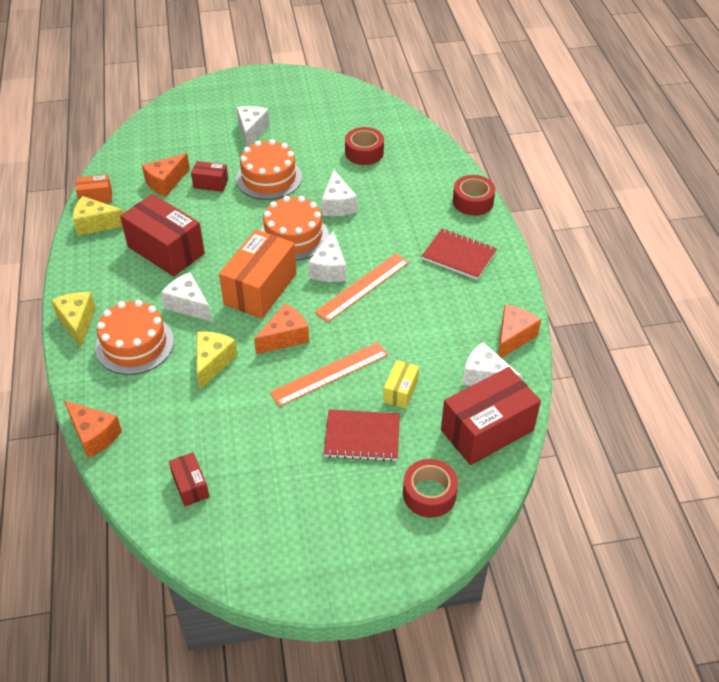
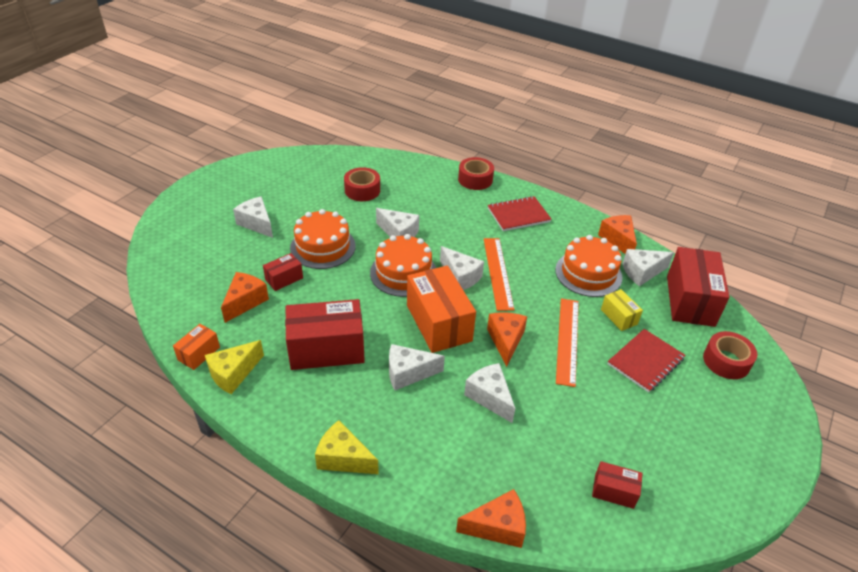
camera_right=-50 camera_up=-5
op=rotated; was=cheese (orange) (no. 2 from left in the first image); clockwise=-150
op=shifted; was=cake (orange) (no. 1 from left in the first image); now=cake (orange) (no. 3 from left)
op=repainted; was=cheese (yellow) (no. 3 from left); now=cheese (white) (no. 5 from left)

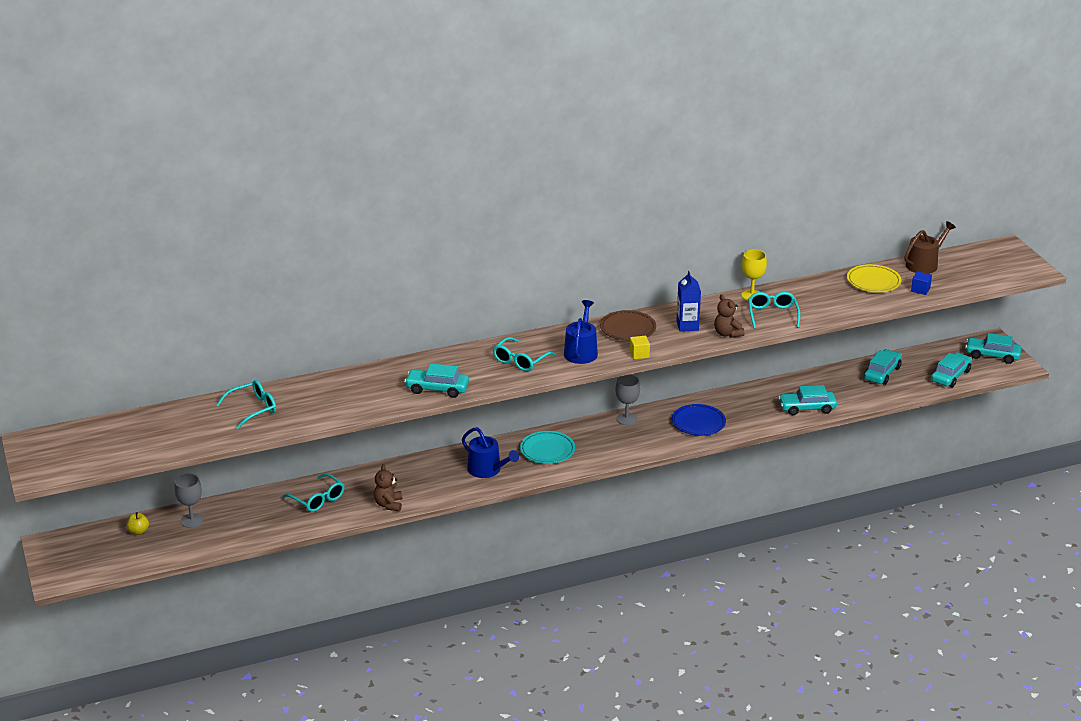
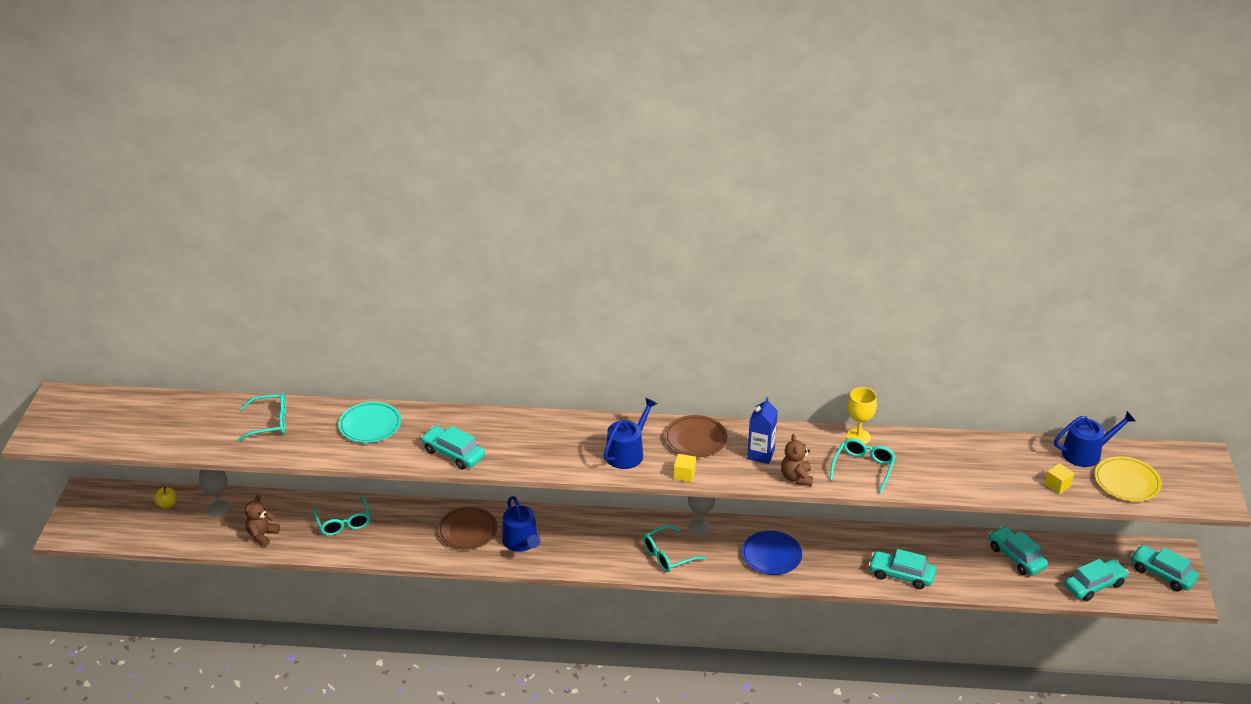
camera_right=25 camera_up=5
op=repainted; was=watering can (brown); now=watering can (blue) (no. 3 from left)
op=shifted; was=plate (yellow)
op=repainted; was=cube (blue); now=cube (yellow) (no. 2 from left)
op=shifted; was=glasses (turquoise) (no. 3 from left)
op=rotated; was=car (turquoise) (no. 3 from left); clockwise=-90
op=shifted; was=plate (turquoise)
op=shifted; was=teddy bear (brown) (no. 1 from left)
op=new; now=plate (brown) (no. 1 from left)

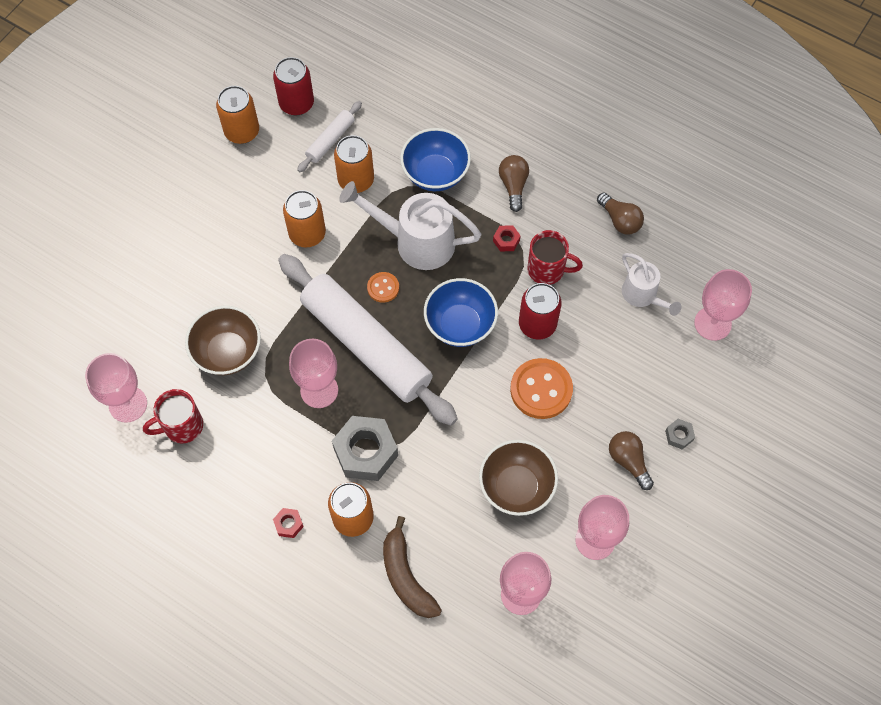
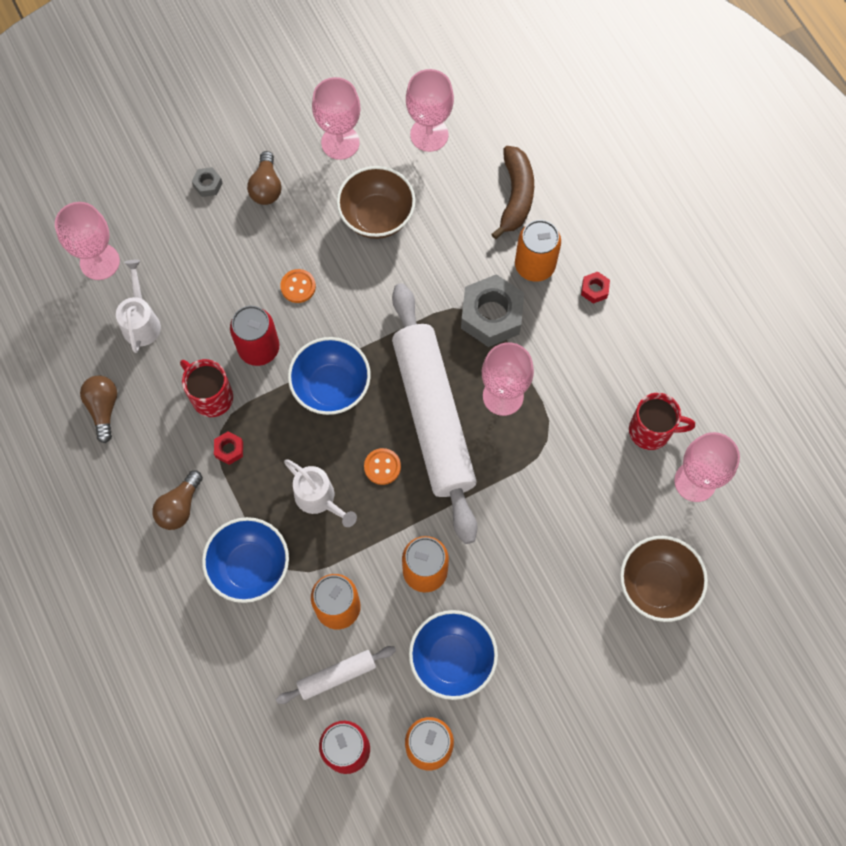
camera_right=-150 camera_up=5
op=scaled; was=watering can (white) (no. 1 from left in the first image); ratio=0.59
op=shifted; was=bowl (brown) (no. 1 from left in the first image); now=bowl (brown) (no. 2 from left)
op=scaled; was=button (orange) (no. 2 from left in the first image); ratio=0.54
op=new; now=bowl (blue) (no. 3 from left)

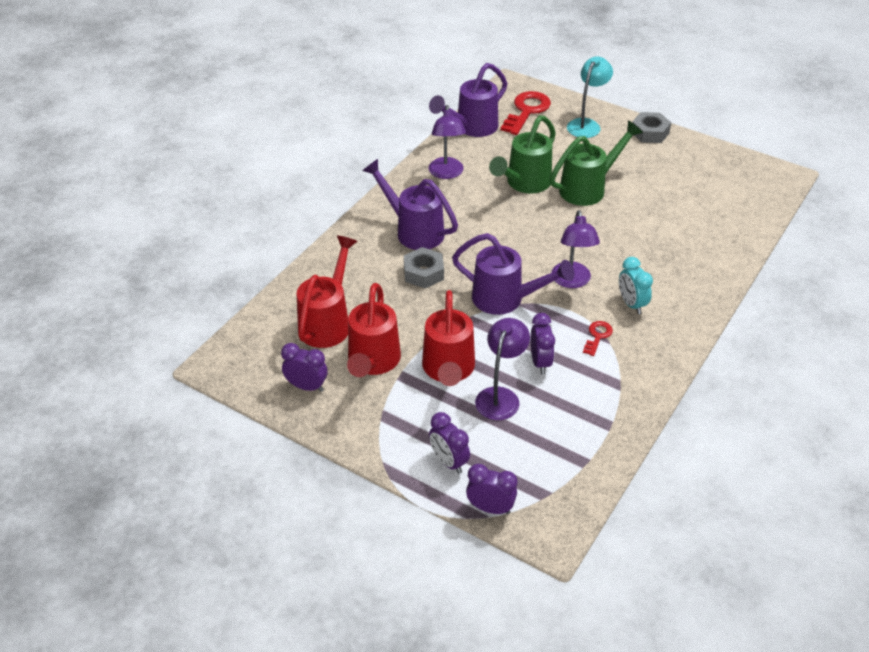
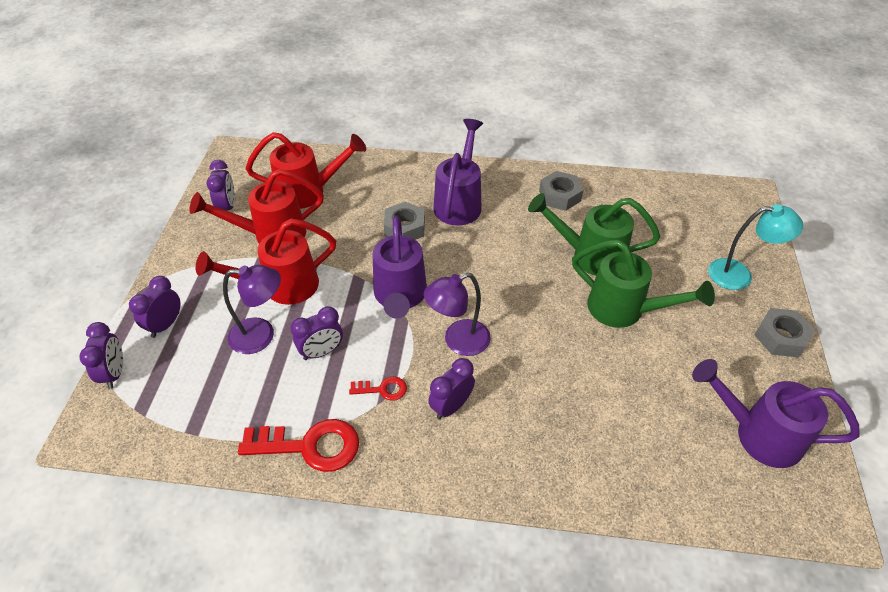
camera_right=65 camera_up=5
op=shifted; was=watering can (purple) (no. 2 from left in the first image); now=watering can (purple) (no. 3 from left)
op=shifted; was=key (red) (no. 1 from left)
op=swapped; was=lamp (purple) (no. 1 from left); now=nut (grey) (no. 2 from left)
op=repainted; was=clock (turquoise); now=clock (purple) (no. 5 from left)

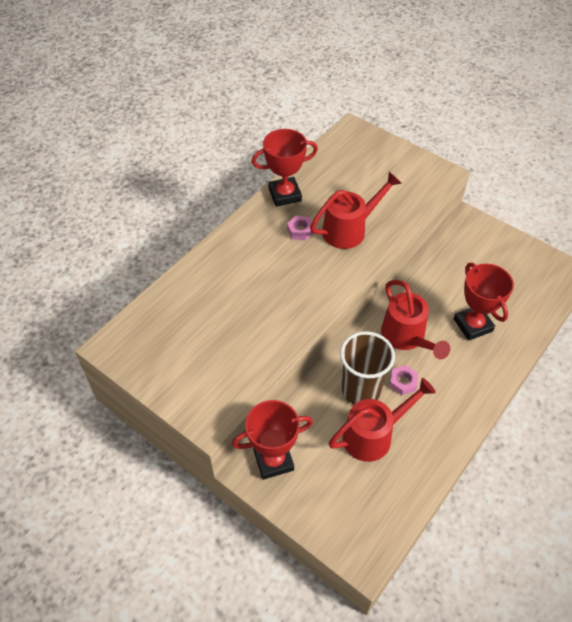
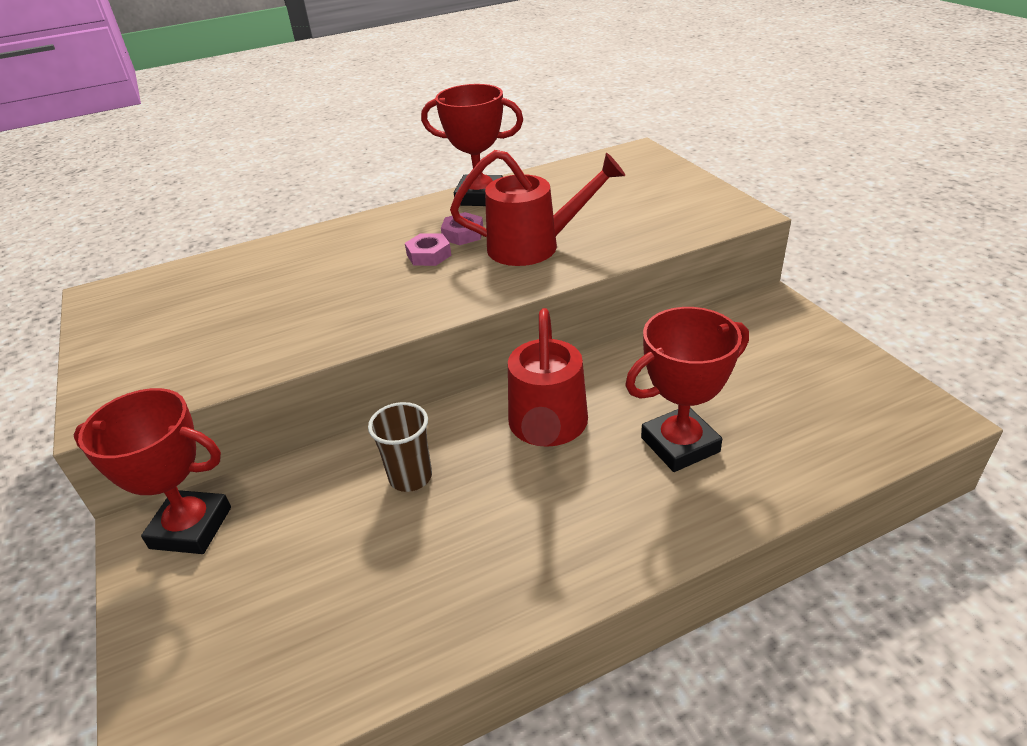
camera_right=30 camera_up=-15
op=rotated; was=trophy (red) (no. 3 from left); clockwise=60
op=scaled; was=cup (brown); ratio=0.6
op=shifted; was=nut (pink) (no. 2 from left in the first image); now=nut (pink) (no. 1 from left)
op=gone; was=watering can (red) (no. 2 from left)

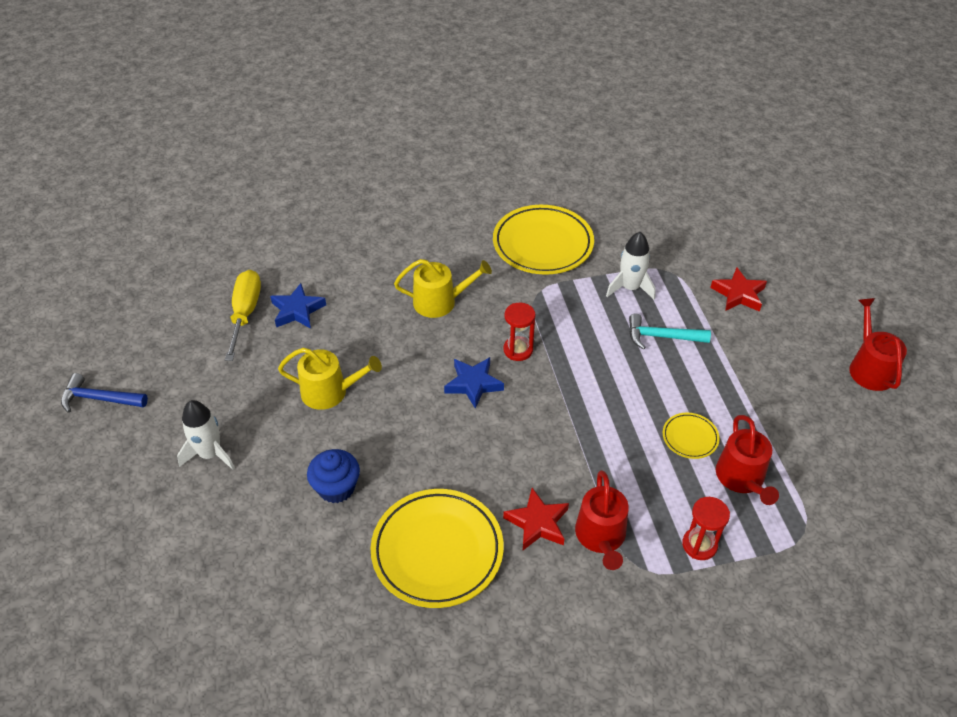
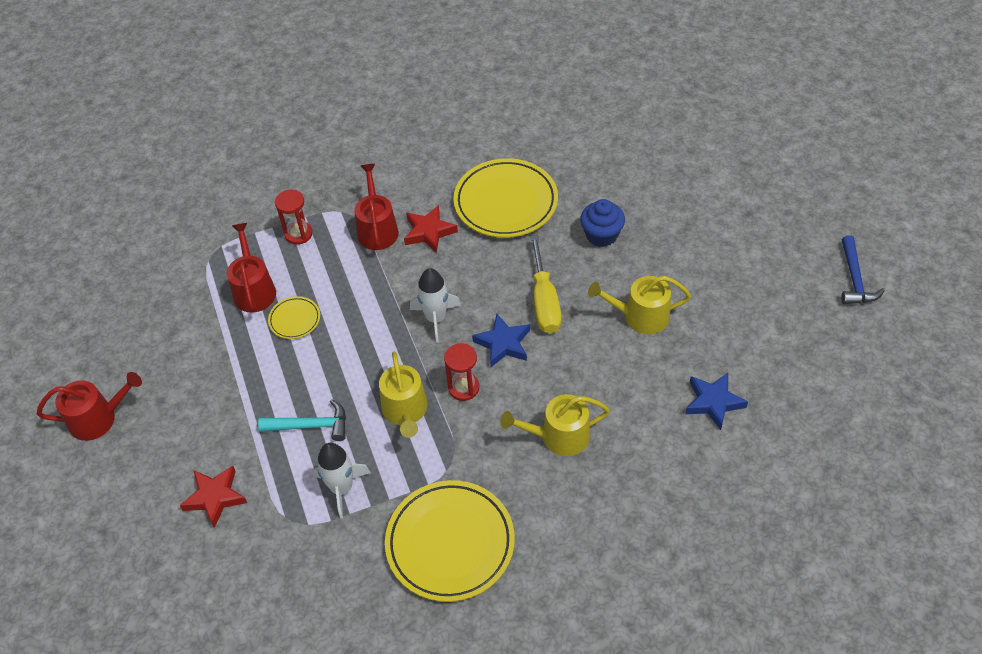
camera_right=175 camera_up=5
op=shifted; was=screwdriver (yellow)
op=rotated; was=watering can (red) (no. 3 from left in the first image); clockwise=-90
op=rotated; was=hammer (blue); clockwise=90
op=shifted; was=rocket (white) (no. 1 from left in the first image); now=rocket (white) (no. 2 from left)
op=new; now=watering can (yellow) (no. 1 from left)

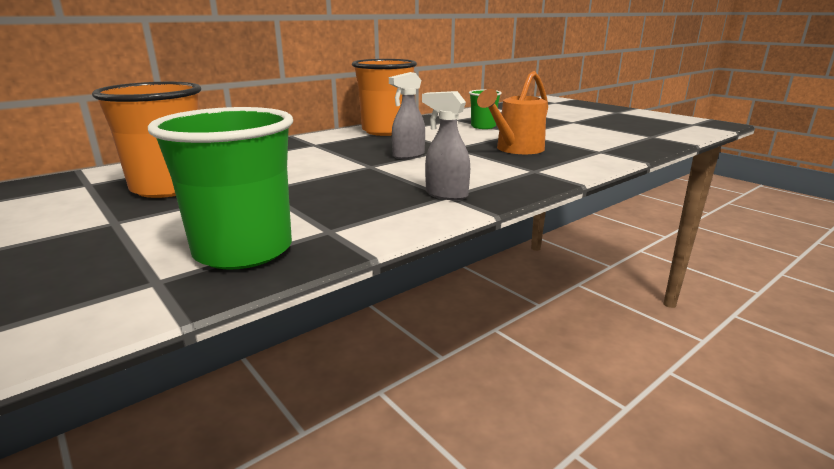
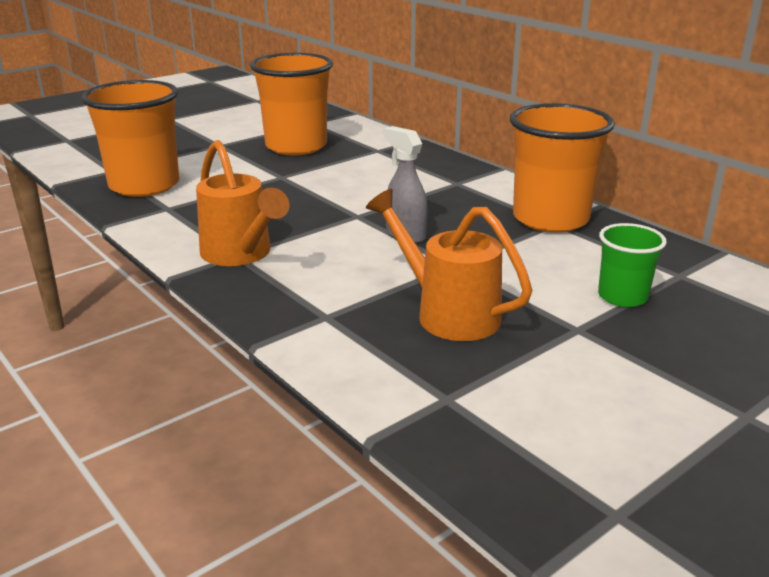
camera_right=90 camera_up=5
op=swapped; was=spray bottle (grey) (no. 2 from left); now=watering can (orange) (no. 1 from left)
op=repainted; was=cup (green) (no. 1 from left); now=cup (orange) (no. 1 from left)

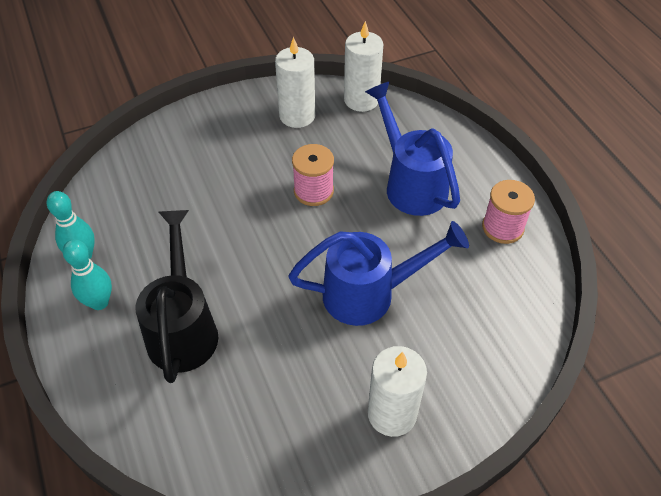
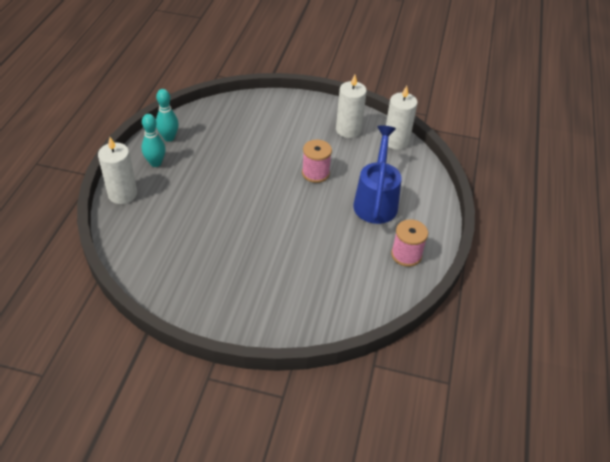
camera_right=35 camera_up=-5
op=gone; was=watering can (black)
op=gone; was=watering can (blue) (no. 1 from left)
op=shifted; was=candle (white) (no. 3 from left in the first image); now=candle (white) (no. 1 from left)

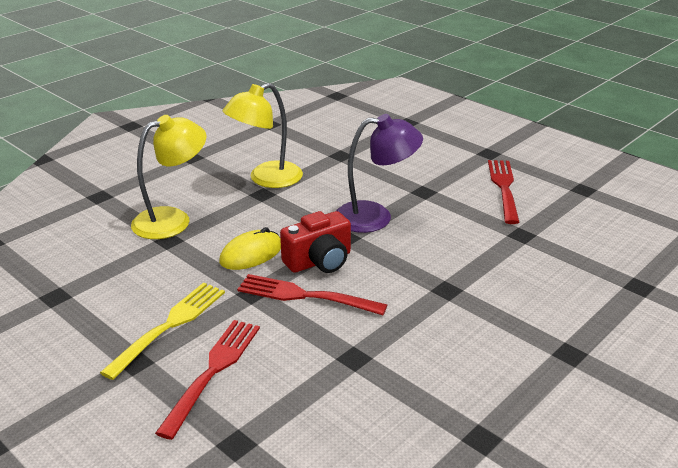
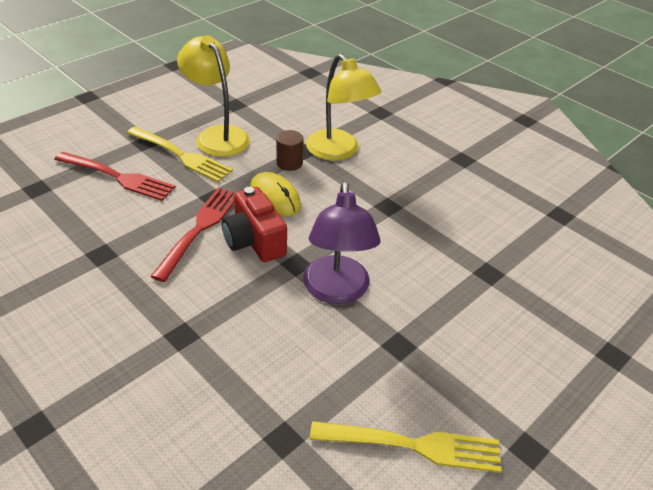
camera_right=90 camera_up=10
op=shifted; was=lamp (yellow) (no. 2 from left in the first image); now=lamp (yellow) (no. 1 from left)
op=repainted; was=fork (red) (no. 3 from left); now=fork (yellow) (no. 2 from left)
op=new; now=cylinder (brown)

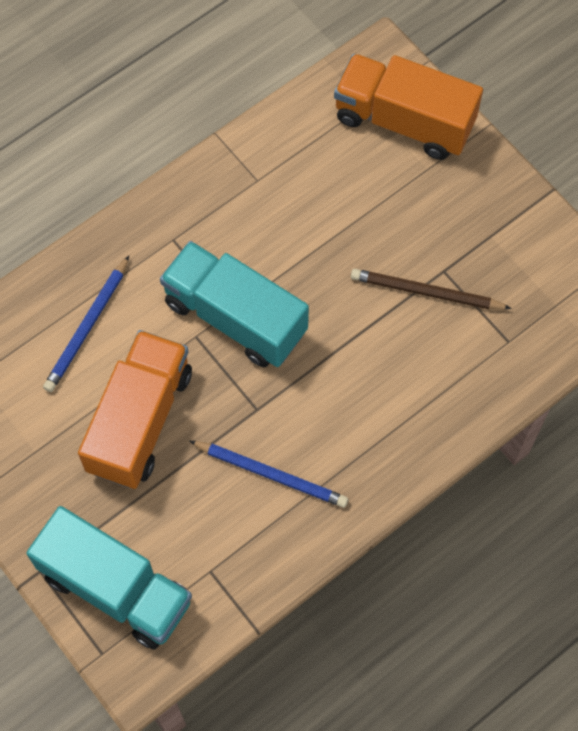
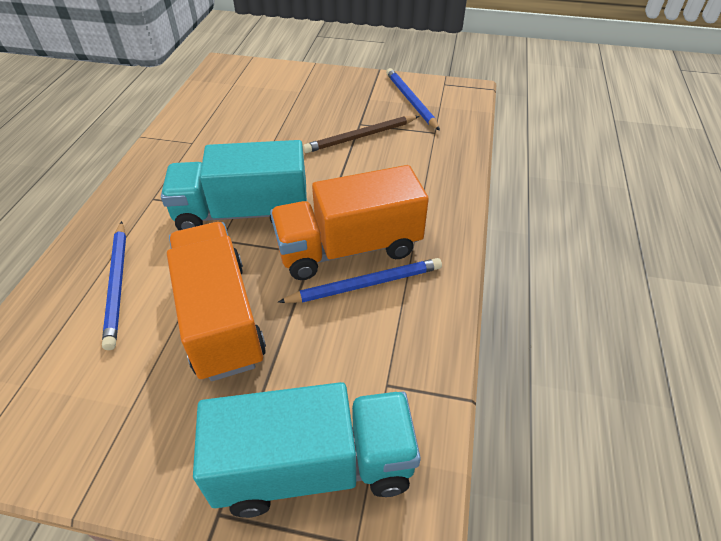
camera_right=-40 camera_up=-20
op=shifted; was=truck (orange) (no. 2 from left)
op=new; now=pencil (blue) (no. 3 from left)

